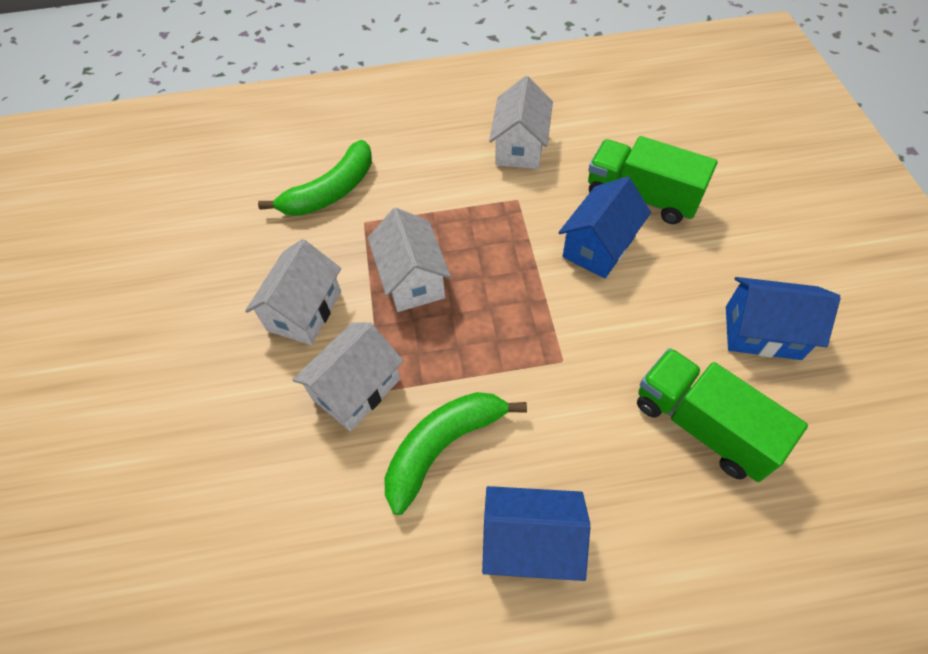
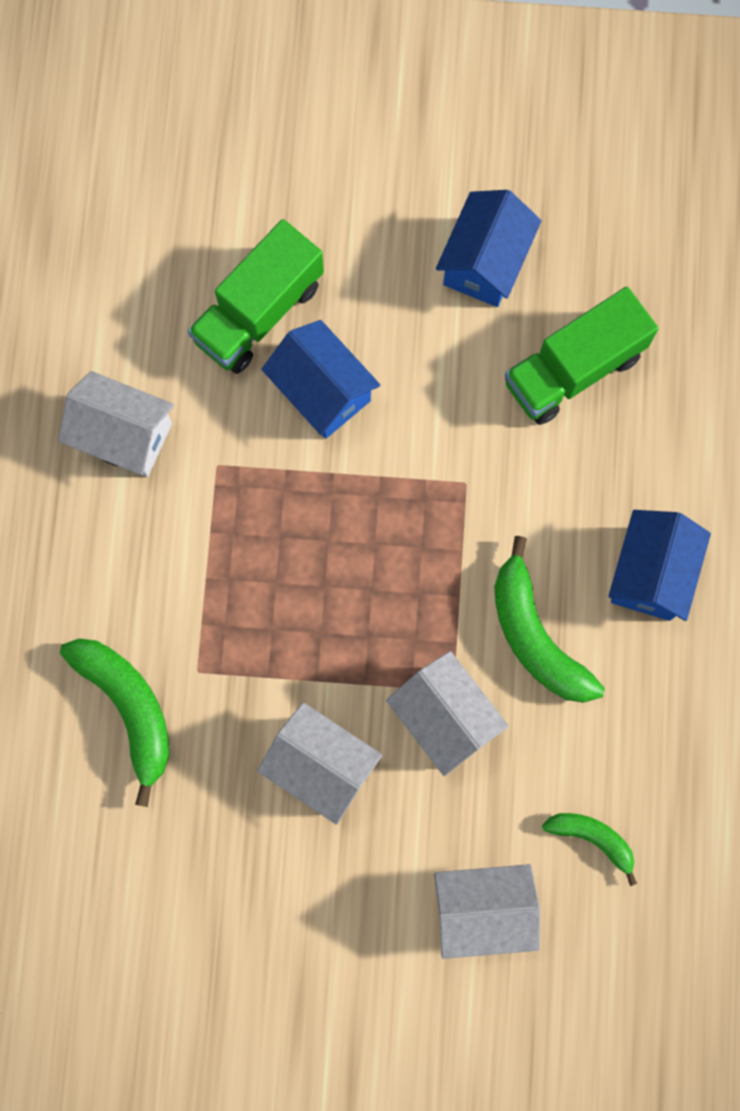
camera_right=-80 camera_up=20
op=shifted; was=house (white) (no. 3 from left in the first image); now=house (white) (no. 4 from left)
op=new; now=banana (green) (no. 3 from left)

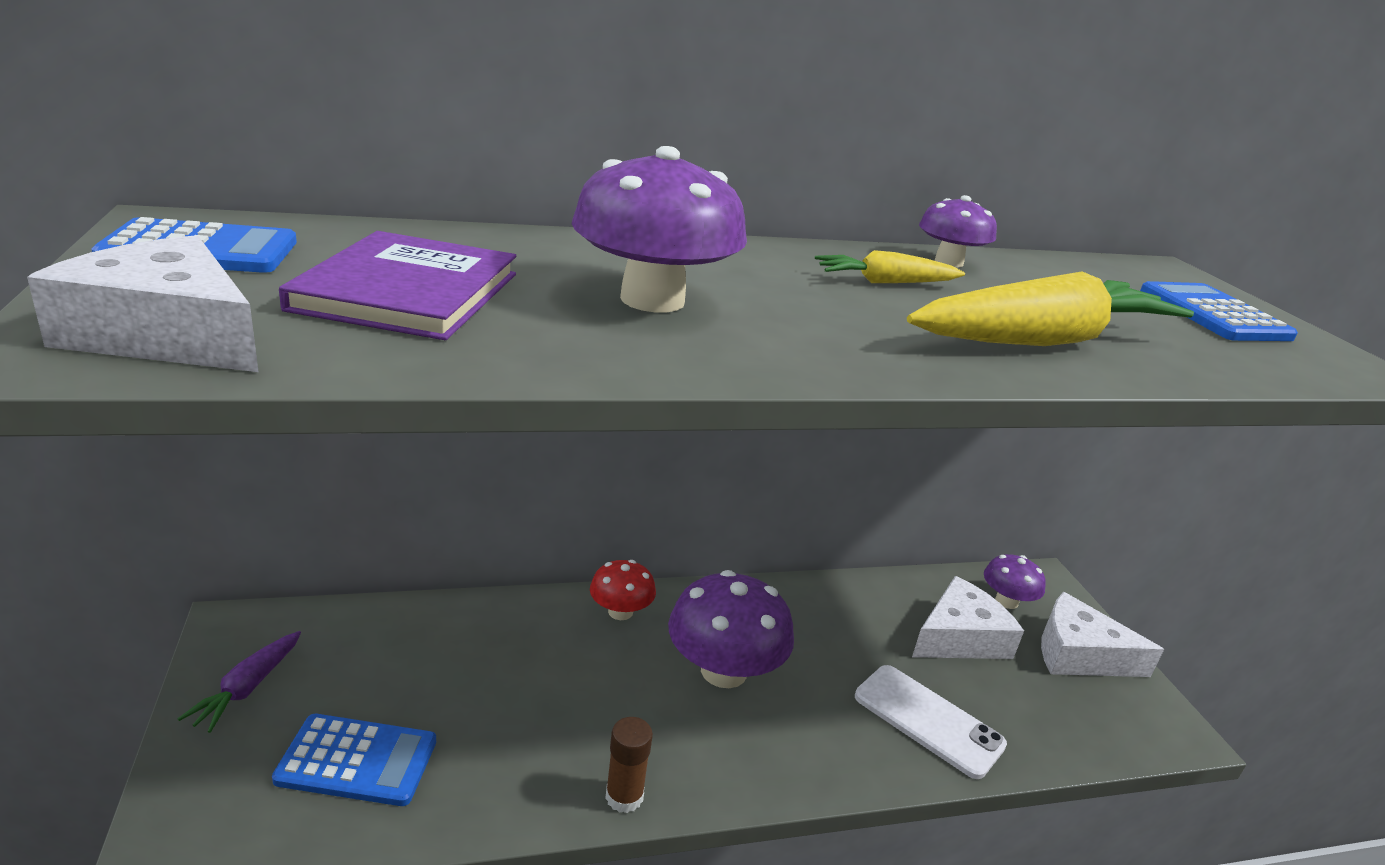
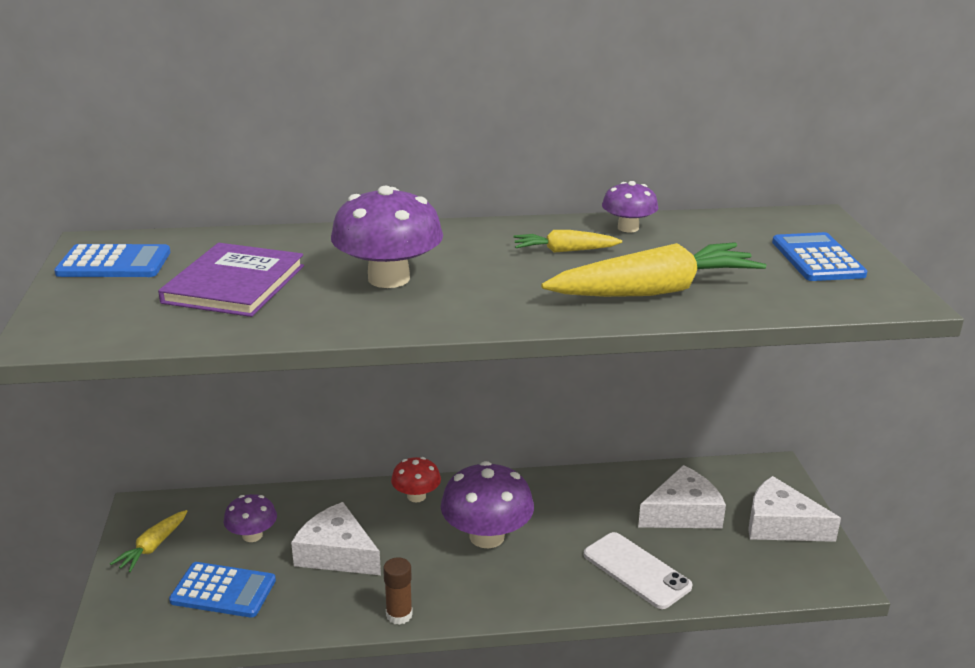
camera_right=10 camera_up=0
op=shifted; was=cheese (white) (no. 1 from left)
op=shifted; was=mushroom (purple) (no. 4 from left in the first image); now=mushroom (purple) (no. 1 from left)
op=repainted; was=carrot (purple); now=carrot (yellow) (no. 1 from left)

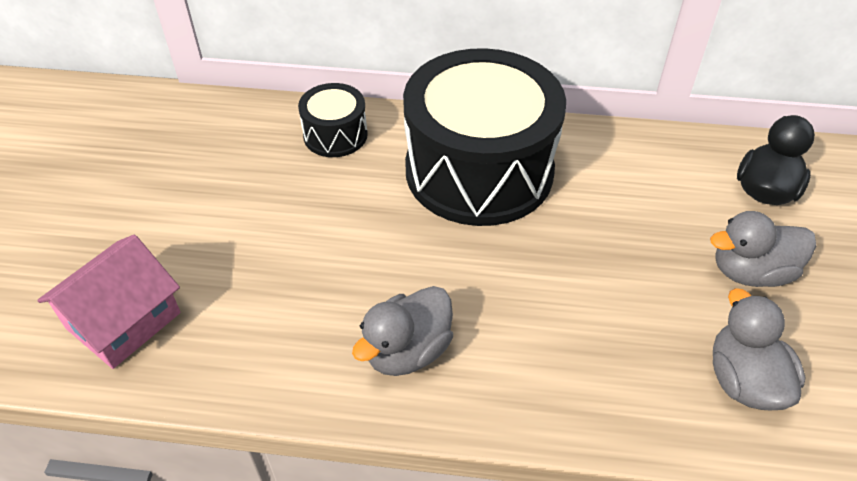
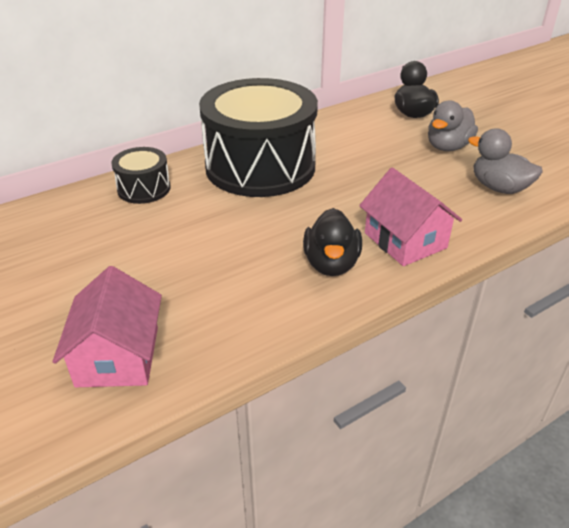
camera_right=-40 camera_up=-10
op=repainted; was=duck (grey) (no. 1 from left); now=duck (black) (no. 1 from left)
op=new; now=house (pink) (no. 2 from left)

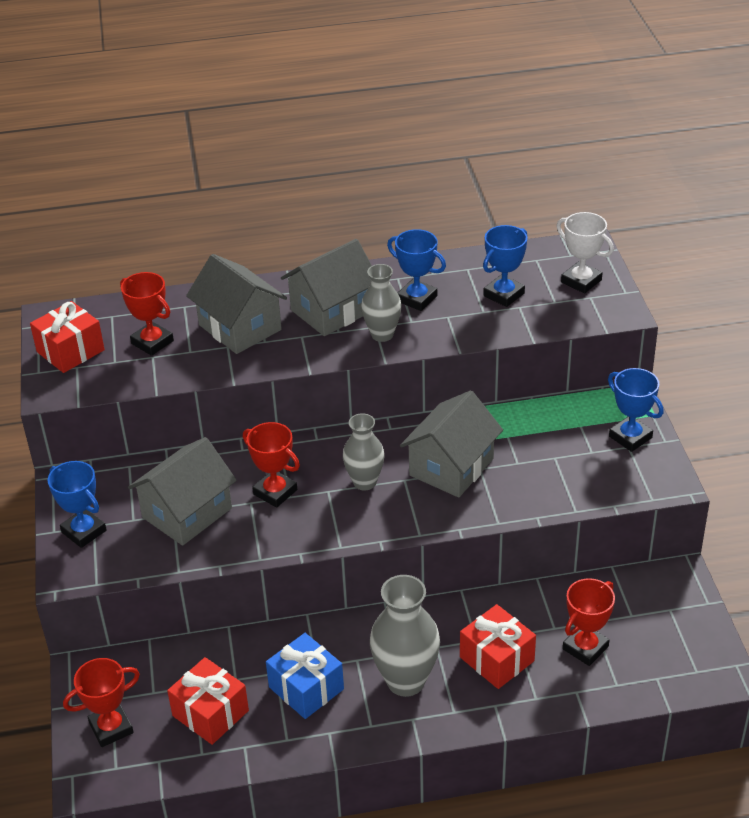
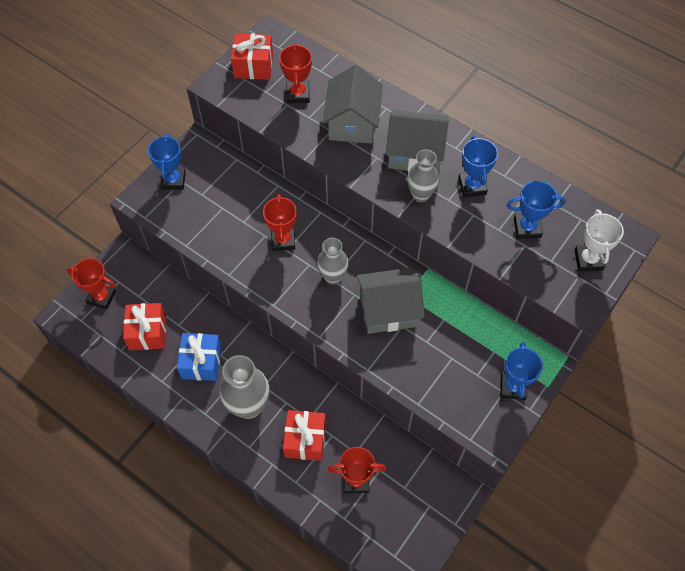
camera_right=45 camera_up=20
op=gone; was=house (grey) (no. 1 from left)

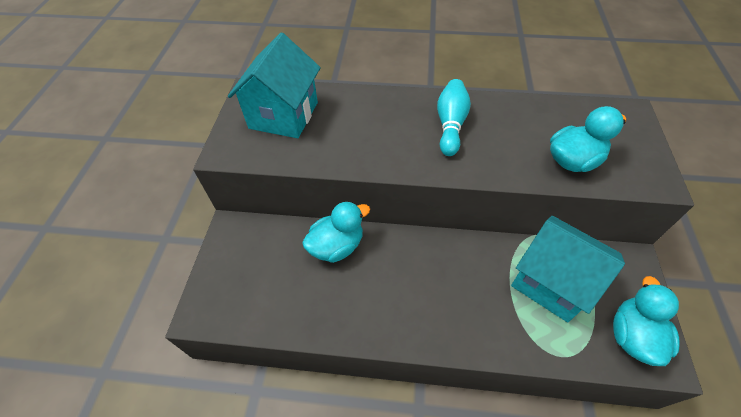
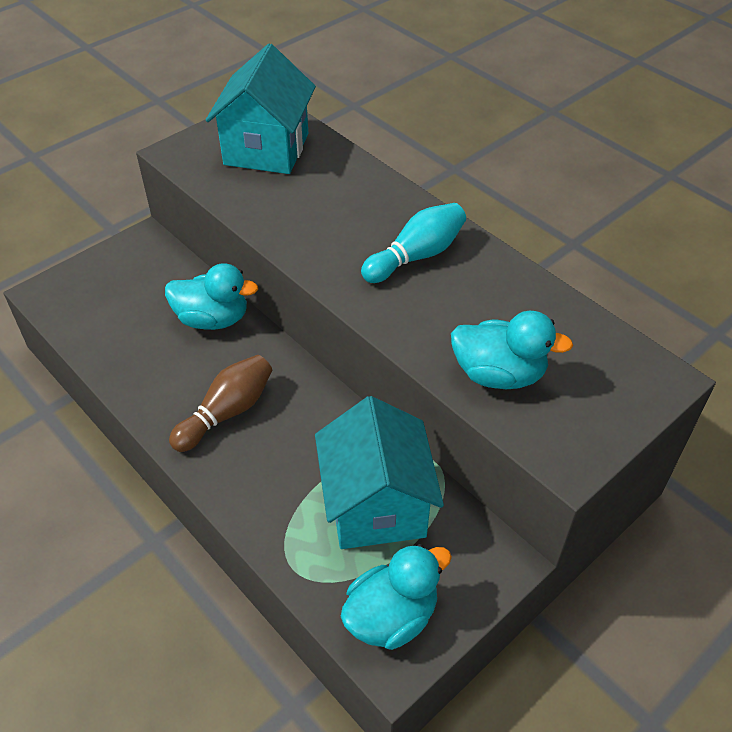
camera_right=40 camera_up=-5
op=rotated; was=house (turquoise) (no. 1 from left); clockwise=-45
op=new; now=bowling pin (brown)

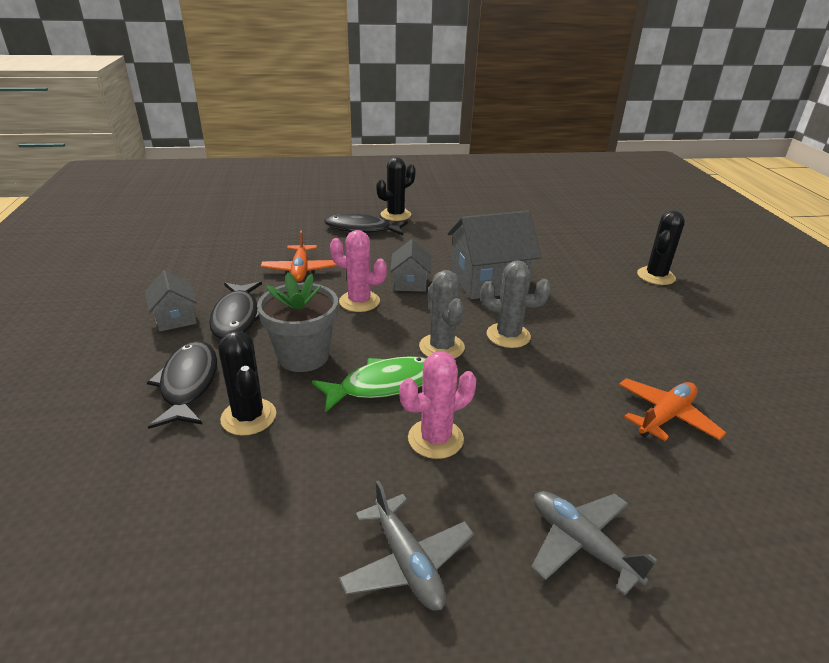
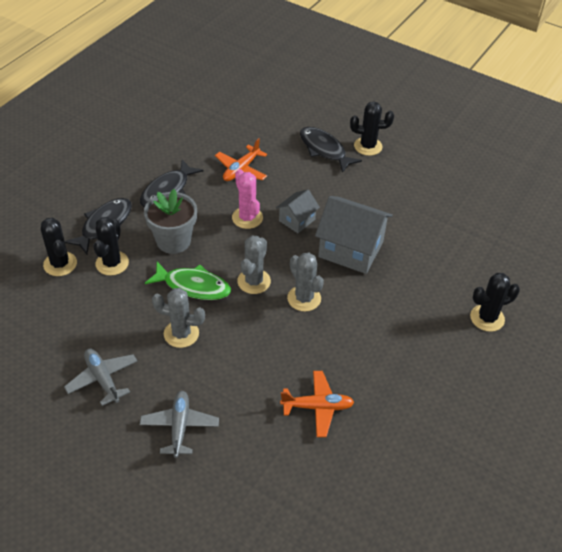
camera_right=40 camera_up=15
op=gone; was=house (grey) (no. 1 from left)
op=repainted; was=cactus (pink) (no. 2 from left); now=cactus (grey) (no. 1 from left)
op=rotated; was=plane (grey) (no. 1 from left); clockwise=135
op=new; now=cactus (black) (no. 1 from left)

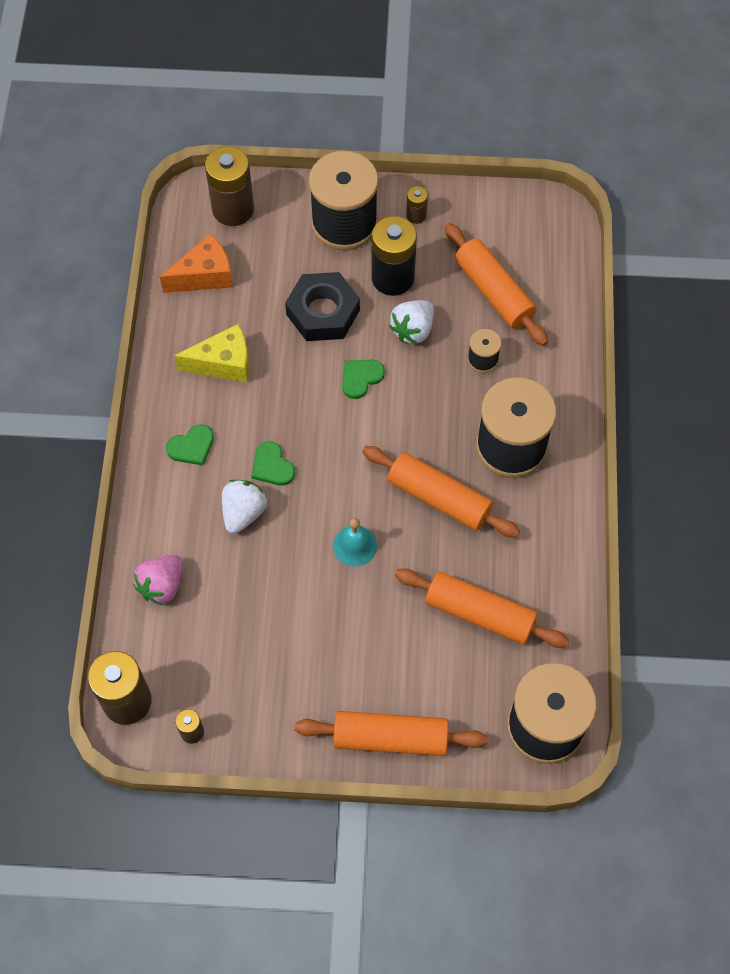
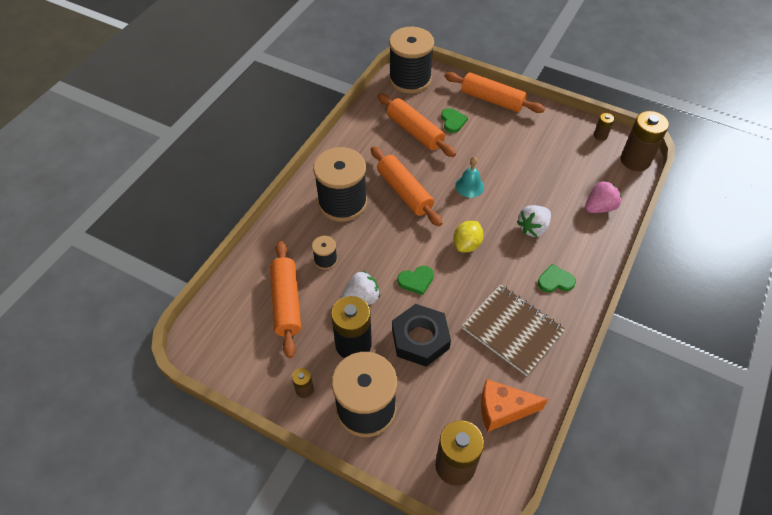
camera_right=-155 camera_up=-10
op=swapped; was=cheese (yellow); now=notebook (brown)
op=shifted; was=heart (green) (no. 2 from left)
op=new; now=lemon (yellow)

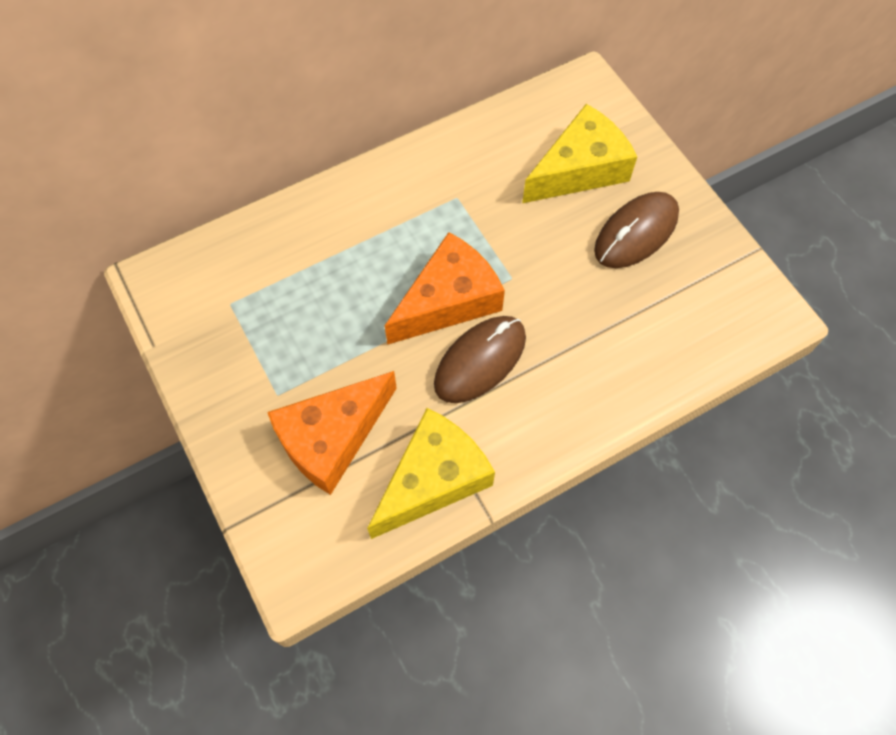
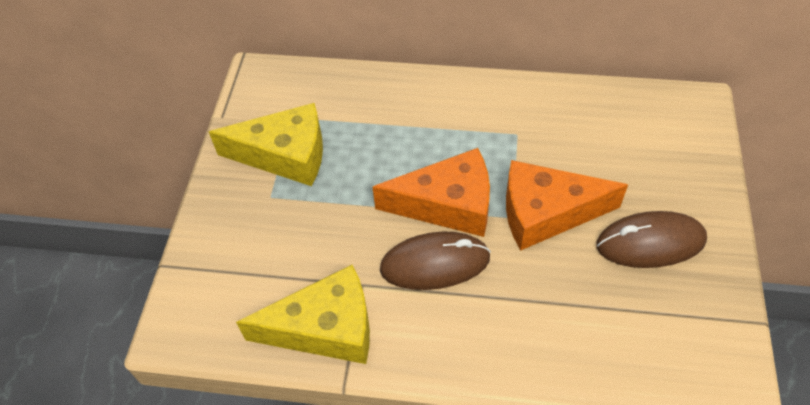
camera_right=40 camera_up=-10
op=shifted; was=cheese (yellow) (no. 2 from left in the first image); now=cheese (yellow) (no. 1 from left)
op=shifted; was=cheese (orange) (no. 1 from left in the first image); now=cheese (orange) (no. 2 from left)

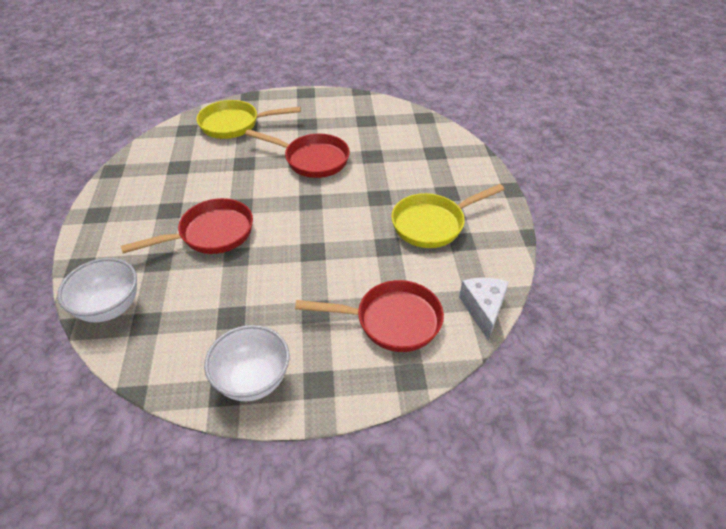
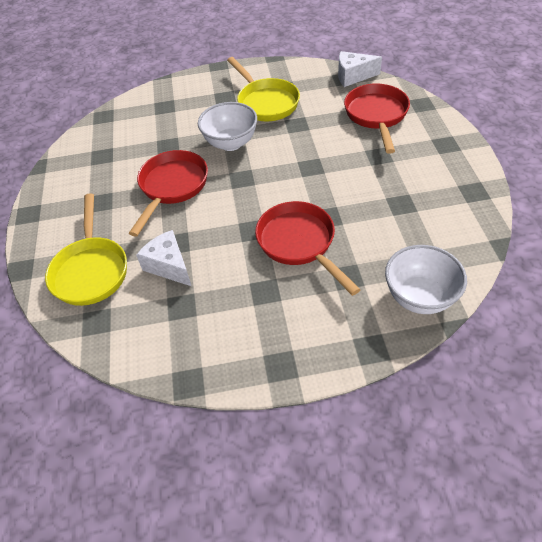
camera_right=-90 camera_up=5
op=shifted; was=bowl (white) (no. 2 from left in the first image); now=bowl (white) (no. 1 from left)
op=new; now=cheese (white) (no. 1 from left)

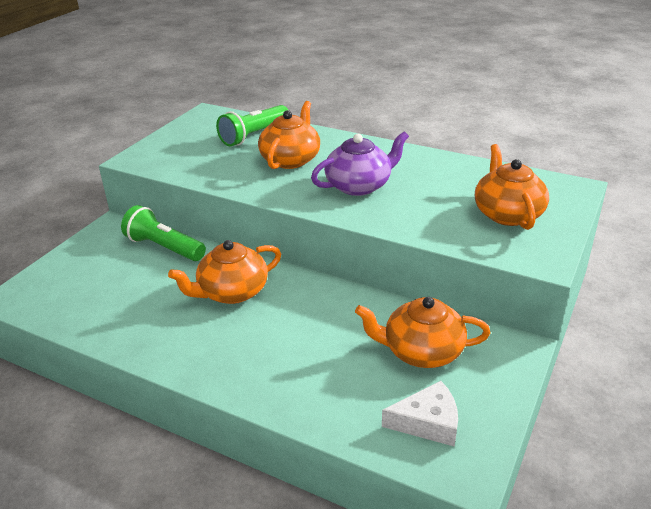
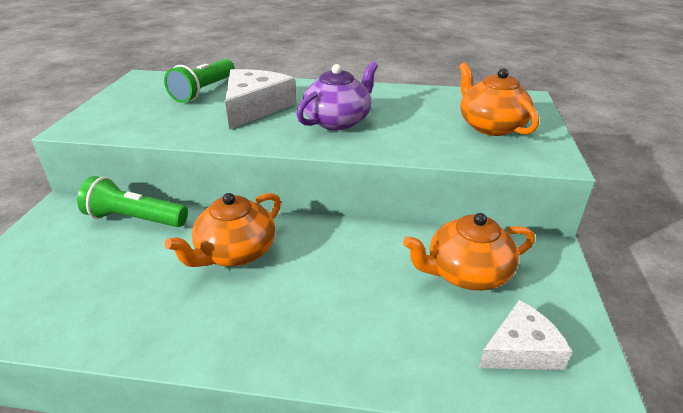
camera_right=-20 camera_up=0
op=swapped; was=teapot (orange) (no. 2 from left); now=cheese (white) (no. 1 from left)

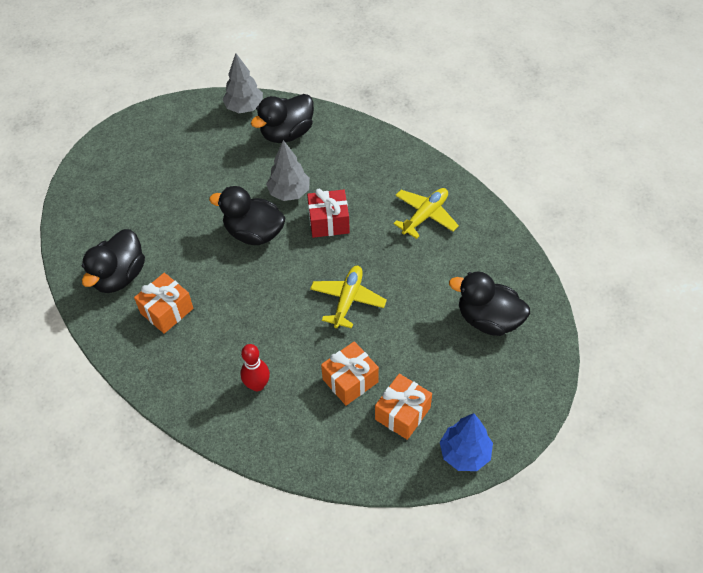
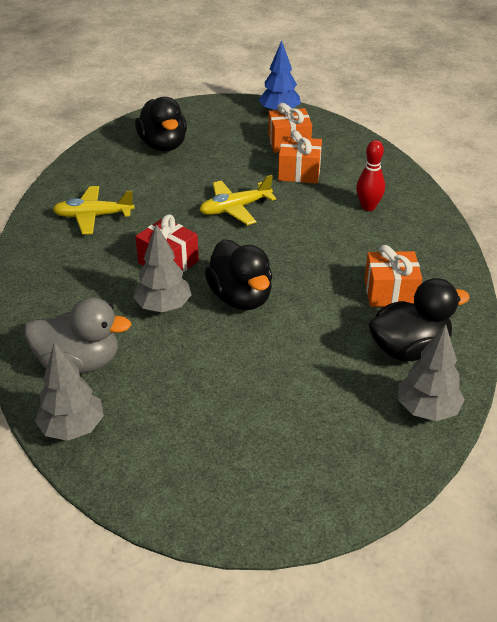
camera_right=-135 camera_up=-15
op=repainted; was=duck (black) (no. 3 from left); now=duck (grey)
op=new; now=tree (grey) (no. 3 from left)

